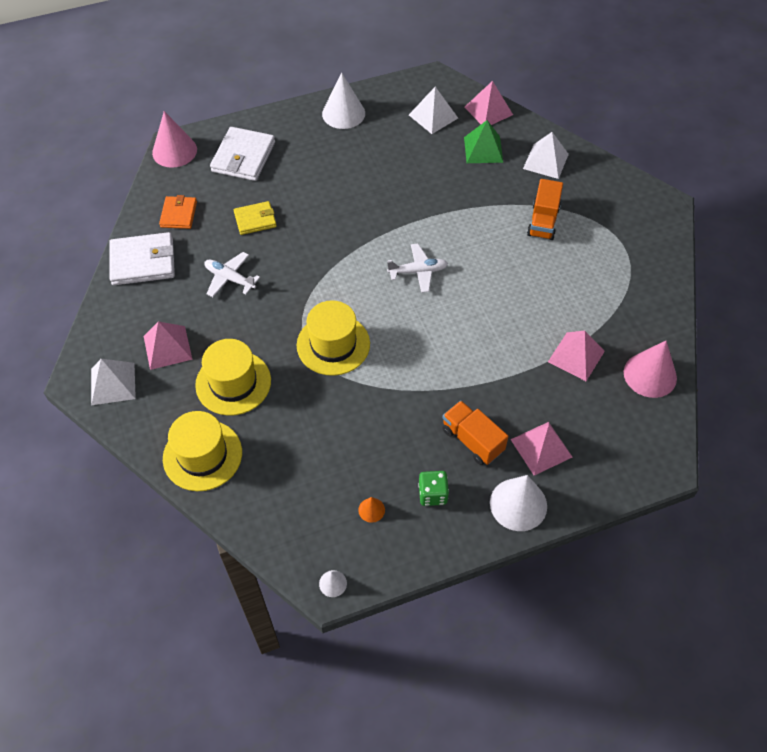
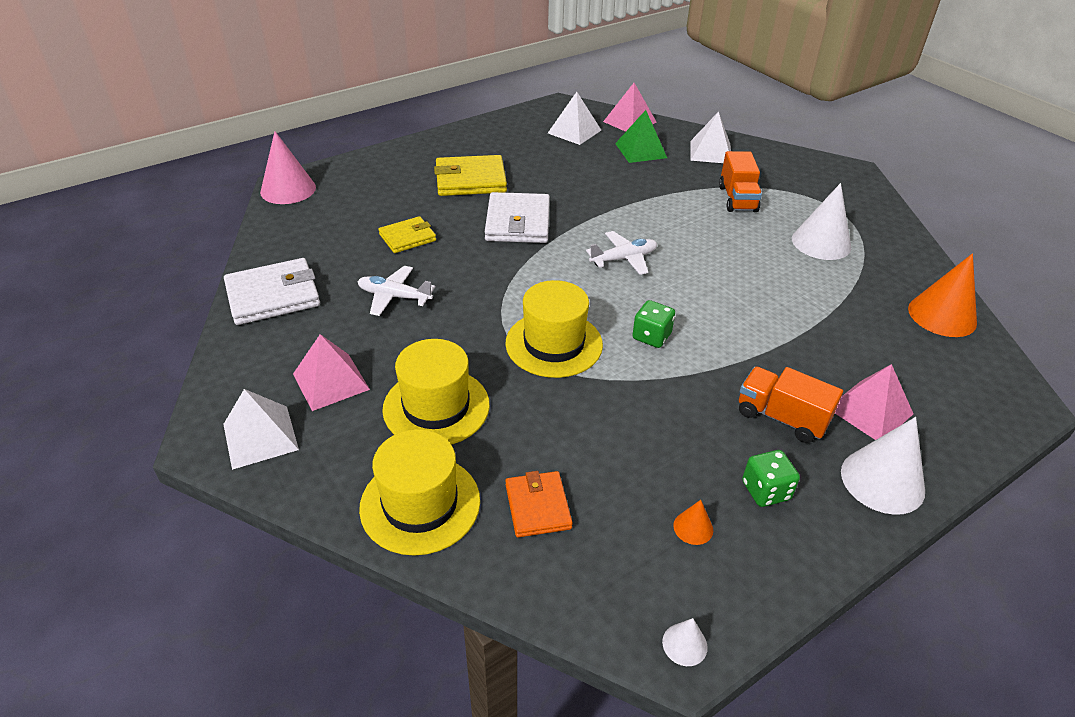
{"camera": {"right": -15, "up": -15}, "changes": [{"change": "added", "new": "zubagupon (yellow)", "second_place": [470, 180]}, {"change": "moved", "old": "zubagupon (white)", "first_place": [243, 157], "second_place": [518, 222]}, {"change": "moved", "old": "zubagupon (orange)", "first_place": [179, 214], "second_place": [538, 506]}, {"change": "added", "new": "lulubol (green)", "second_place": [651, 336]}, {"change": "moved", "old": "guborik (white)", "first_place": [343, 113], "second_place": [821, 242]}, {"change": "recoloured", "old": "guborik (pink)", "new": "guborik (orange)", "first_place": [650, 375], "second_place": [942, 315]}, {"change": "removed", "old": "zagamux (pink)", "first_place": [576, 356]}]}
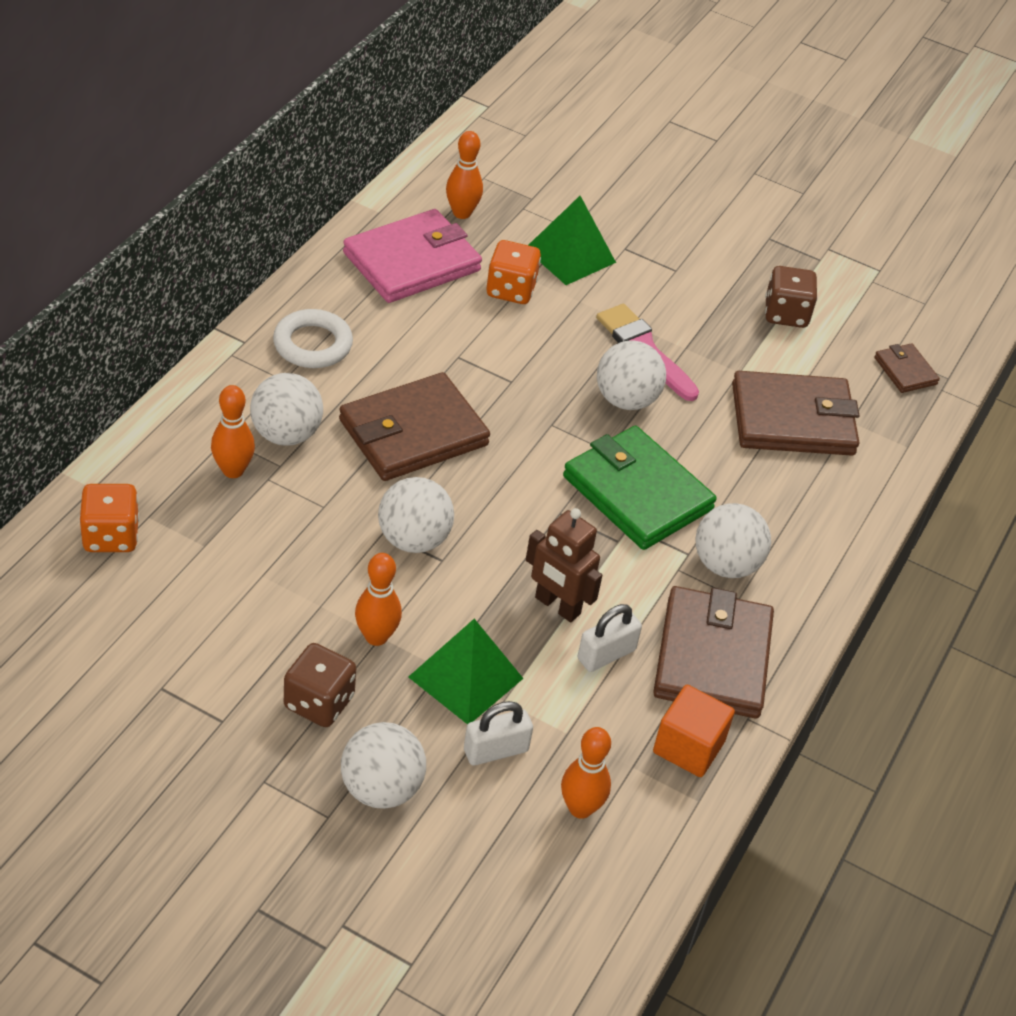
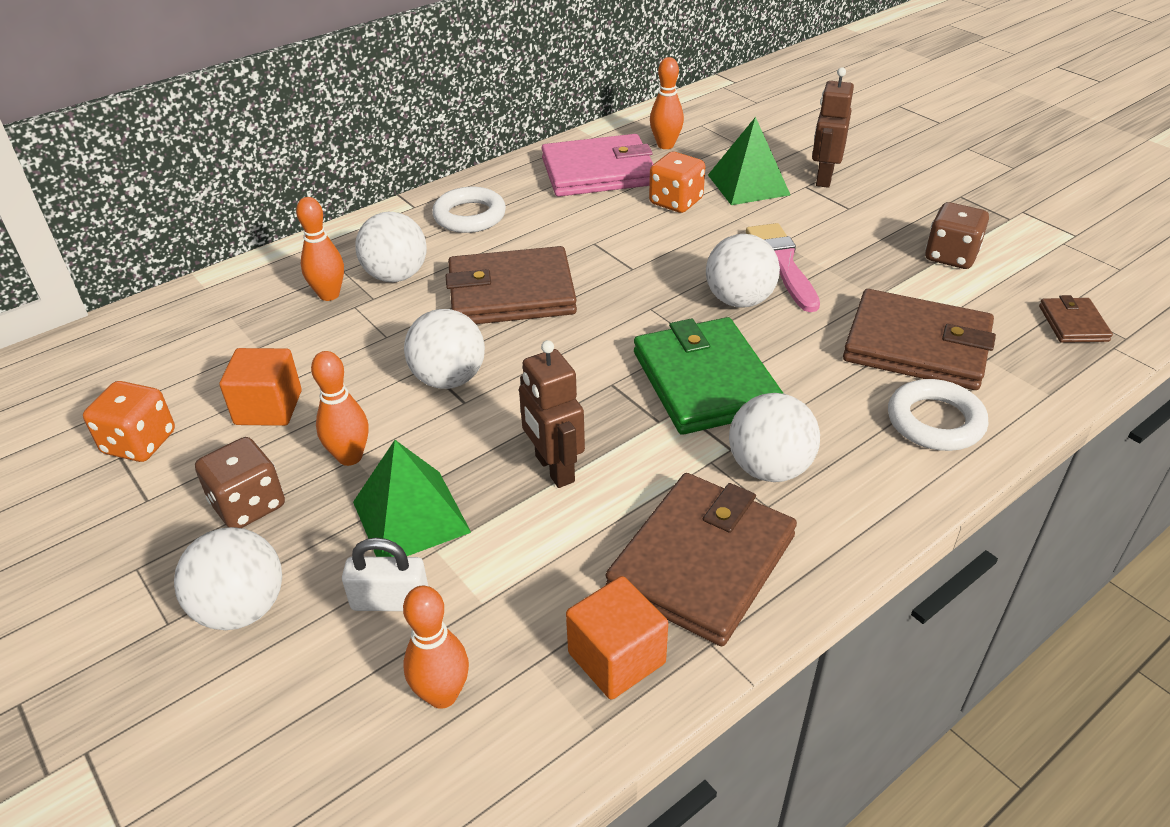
{"camera": {"right": 30, "up": -5}, "changes": [{"change": "moved", "old": "lulubol (orange)", "first_place": [111, 536], "second_place": [139, 443]}, {"change": "added", "new": "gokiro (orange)", "second_place": [268, 408]}, {"change": "added", "new": "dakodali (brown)", "second_place": [823, 178]}, {"change": "added", "new": "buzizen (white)", "second_place": [935, 421]}, {"change": "removed", "old": "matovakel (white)", "first_place": [606, 654]}]}
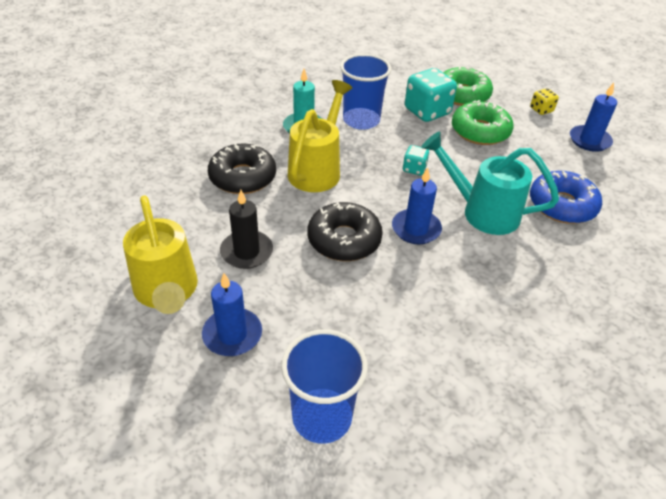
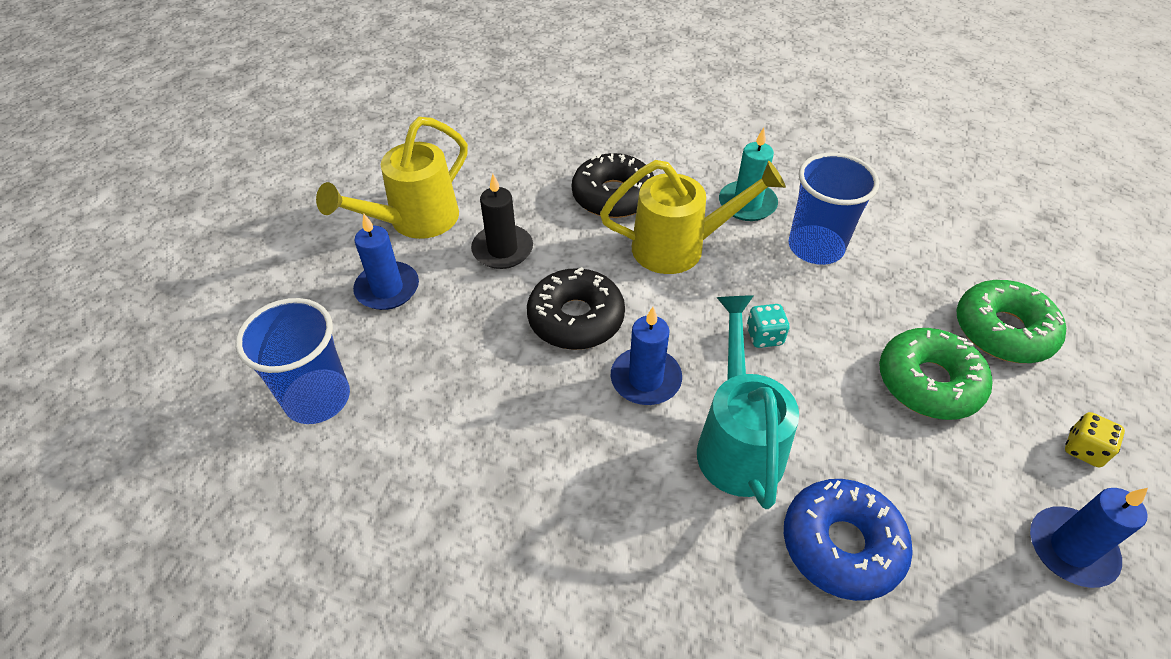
{"camera": {"right": 65, "up": 5}, "changes": [{"change": "removed", "old": "lulubol (turquoise)", "first_place": [427, 112]}]}
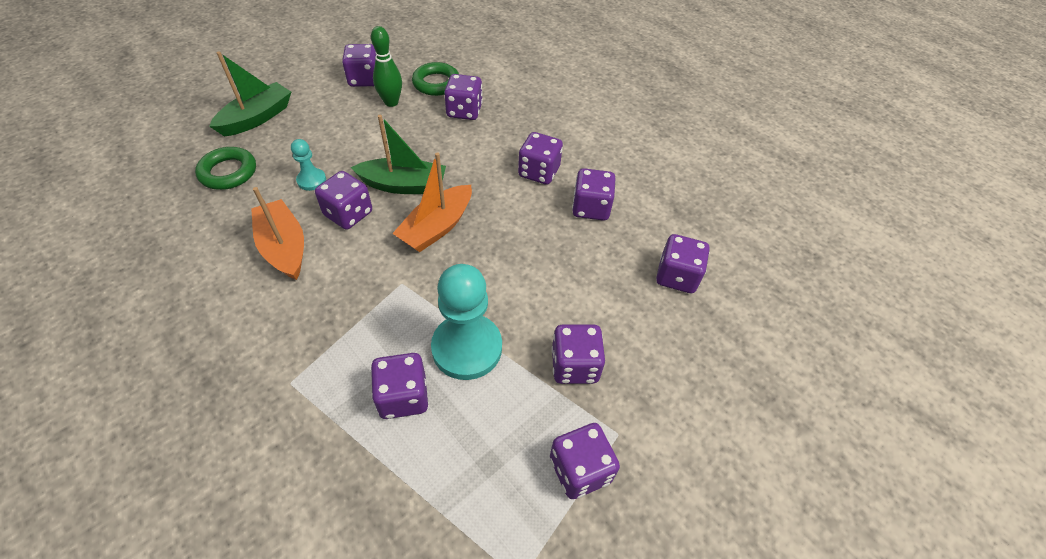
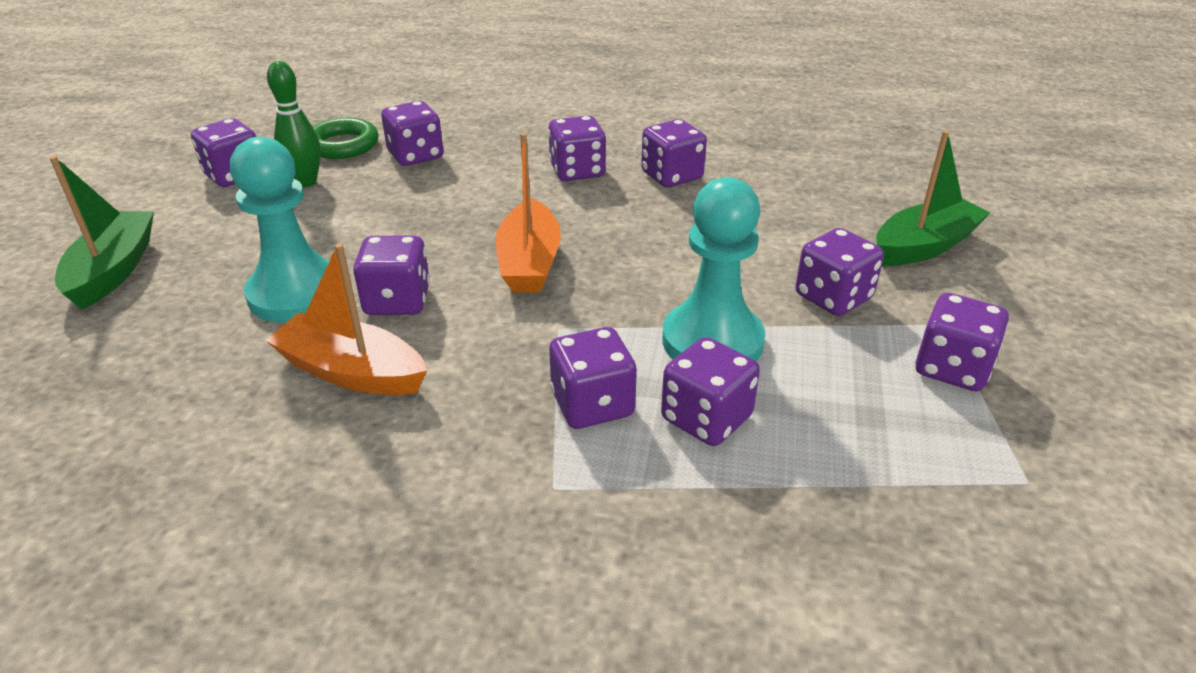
{"camera": {"right": -35, "up": -15}, "changes": [{"change": "resized", "old": "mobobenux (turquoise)", "first_place": [311, 180], "second_place": [296, 294], "factor": 2.02}, {"change": "moved", "old": "lulubol (purple)", "first_place": [676, 276], "second_place": [592, 404]}, {"change": "moved", "old": "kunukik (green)", "first_place": [404, 185], "second_place": [924, 246]}, {"change": "removed", "old": "buzizen (green)", "first_place": [228, 172]}]}
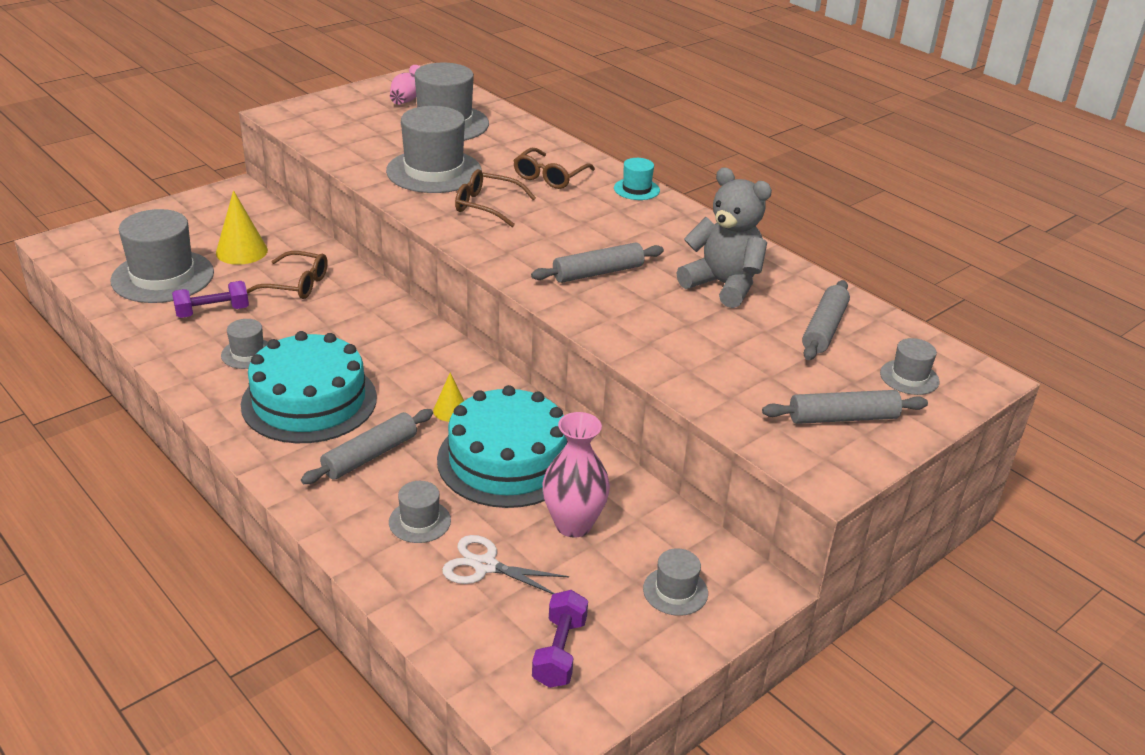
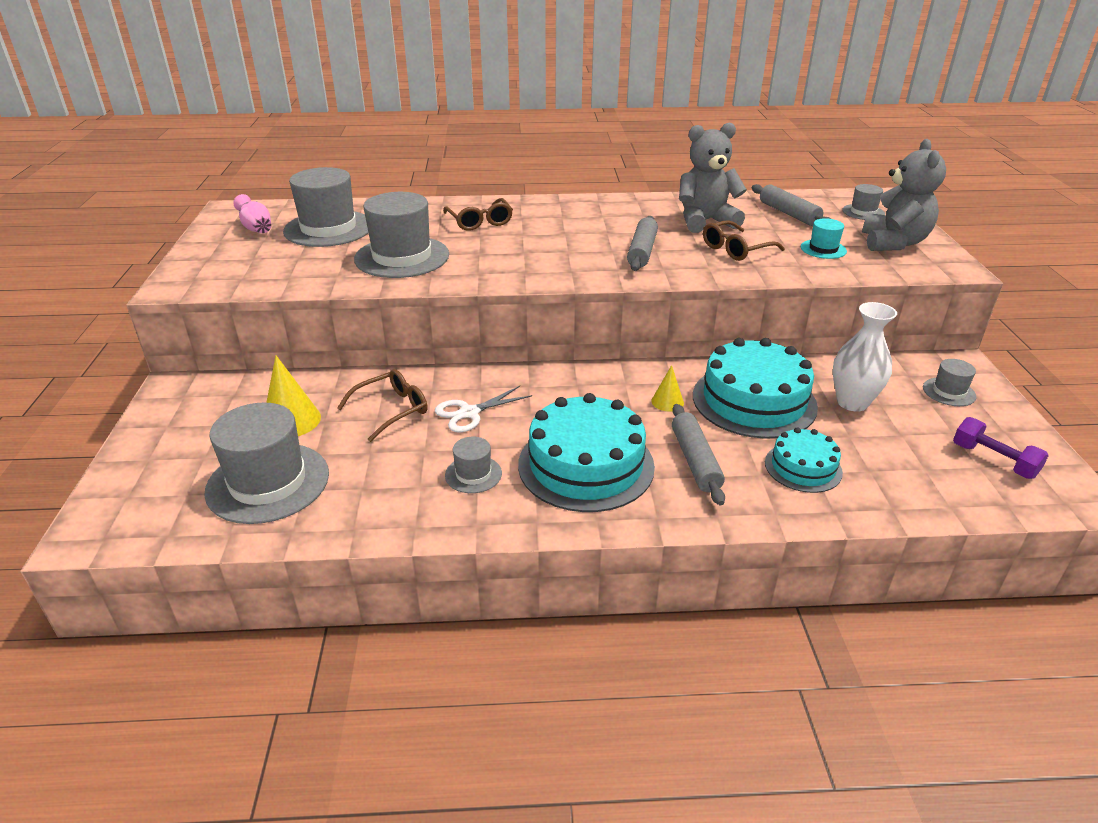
{"camera": {"right": -50, "up": 0}, "changes": [{"change": "moved", "old": "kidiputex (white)", "first_place": [485, 566], "second_place": [469, 413]}, {"change": "moved", "old": "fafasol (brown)", "first_place": [487, 206], "second_place": [736, 249]}, {"change": "replaced", "old": "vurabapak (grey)", "new": "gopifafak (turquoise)", "first_place": [419, 521], "second_place": [803, 467]}, {"change": "moved", "old": "vurabapak (turquoise)", "first_place": [636, 189], "second_place": [823, 249]}, {"change": "recoloured", "old": "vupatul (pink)", "new": "vupatul (white)", "first_place": [573, 524], "second_place": [852, 402]}, {"change": "replaced", "old": "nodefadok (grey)", "new": "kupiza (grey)", "first_place": [842, 418], "second_place": [893, 243]}, {"change": "removed", "old": "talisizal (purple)", "first_place": [212, 312]}]}
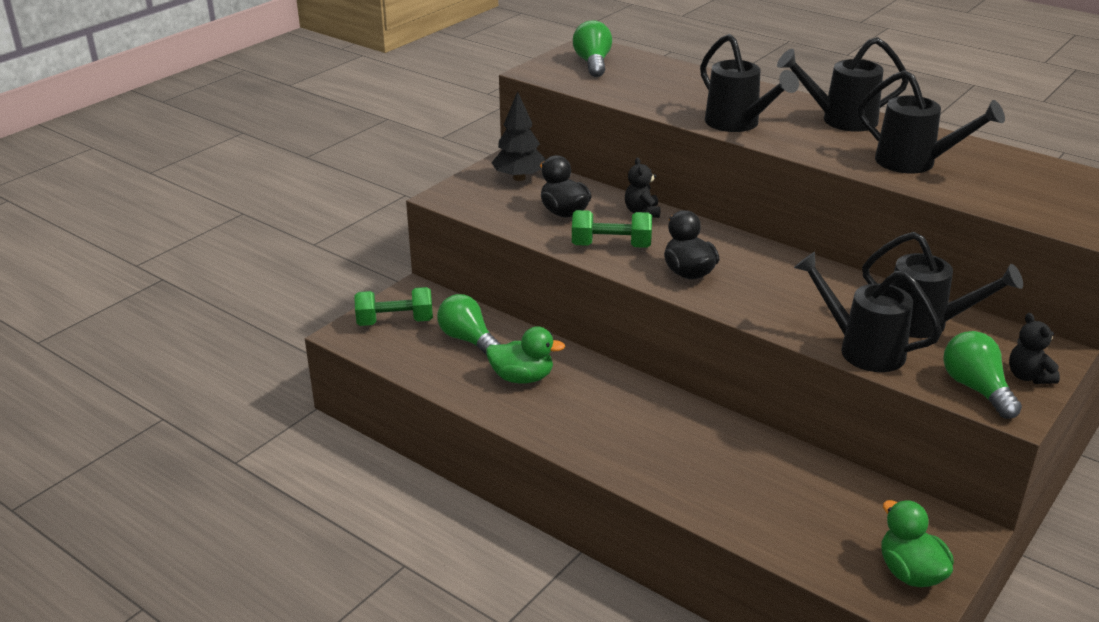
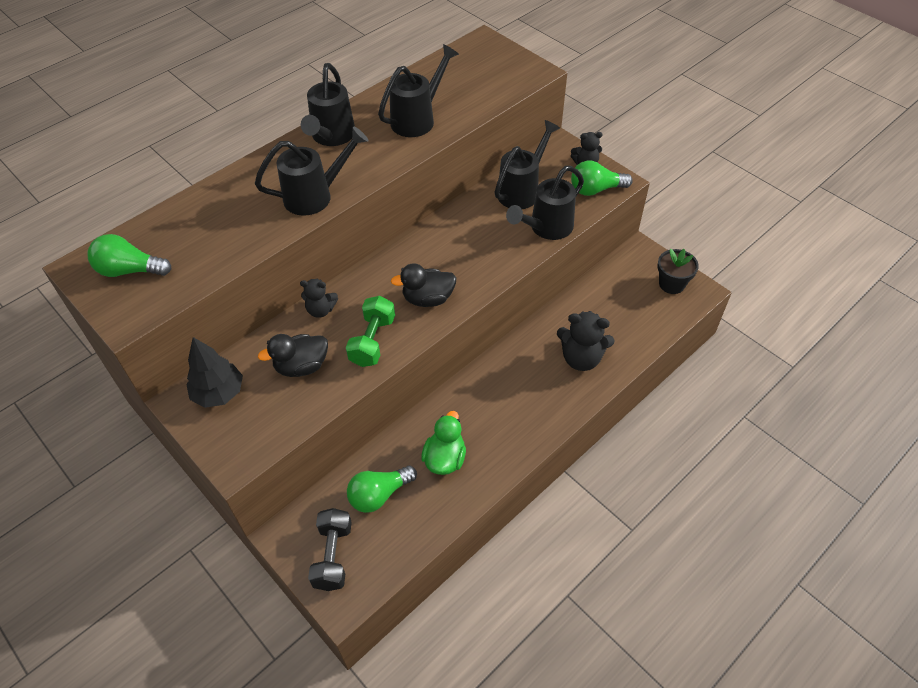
{"camera": {"right": -80, "up": 20}, "changes": [{"change": "recoloured", "old": "talisizal (green)", "new": "talisizal (black)", "first_place": [395, 322], "second_place": [333, 556]}, {"change": "added", "new": "kupiza (black)", "second_place": [581, 358]}, {"change": "replaced", "old": "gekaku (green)", "new": "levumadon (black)", "first_place": [910, 573], "second_place": [671, 284]}]}
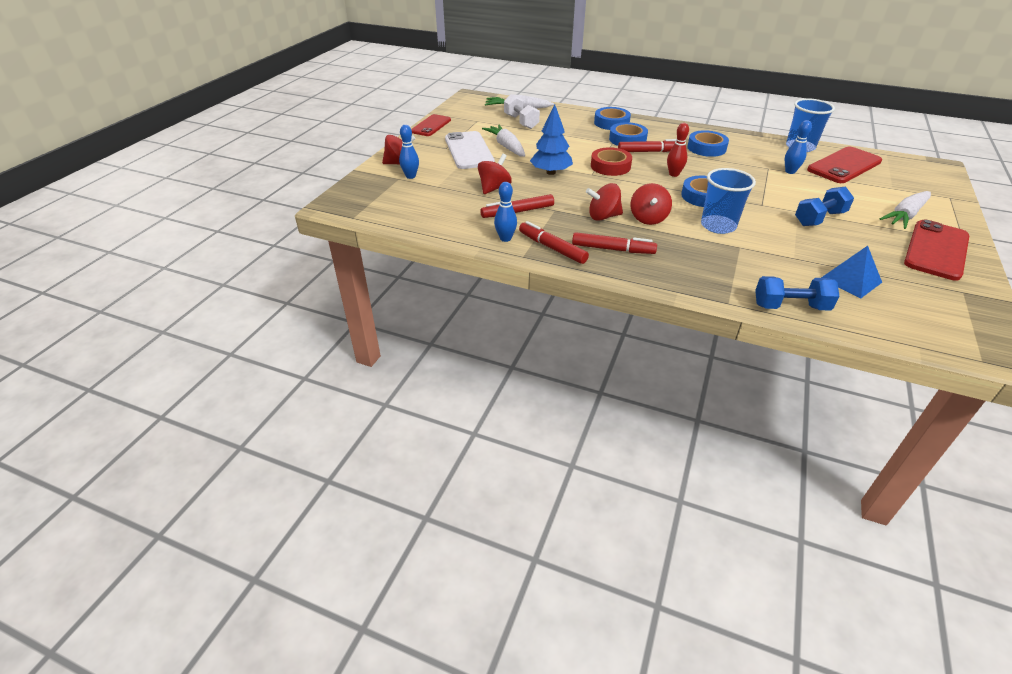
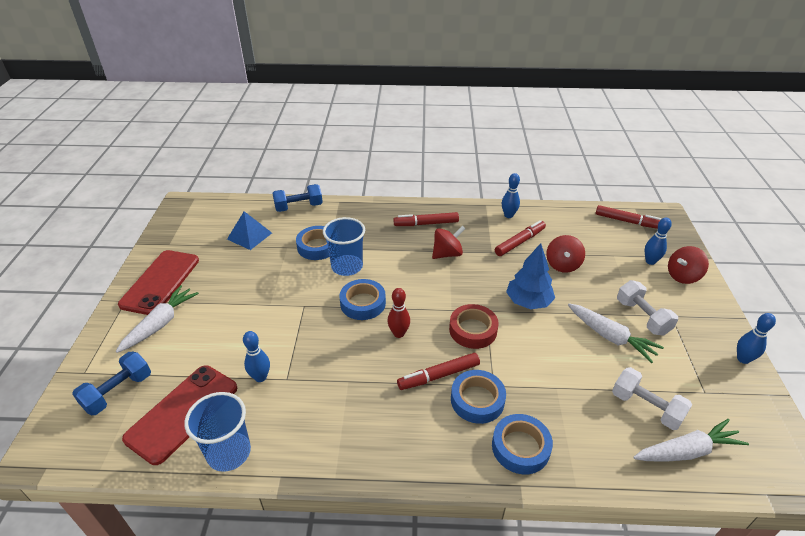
{"camera": {"right": 160, "up": 0}, "changes": [{"change": "moved", "old": "talisizal (blue)", "first_place": [819, 218], "second_place": [118, 392]}, {"change": "moved", "old": "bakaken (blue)", "first_place": [706, 148], "second_place": [317, 246]}, {"change": "moved", "old": "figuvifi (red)", "first_place": [552, 248], "second_place": [627, 221]}, {"change": "replaced", "old": "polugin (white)", "new": "talisizal (white)", "first_place": [469, 151], "second_place": [642, 317]}, {"change": "replaced", "old": "polugin (red)", "new": "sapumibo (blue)", "first_place": [431, 126], "second_place": [743, 359]}, {"change": "removed", "old": "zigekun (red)", "first_place": [648, 218]}]}
